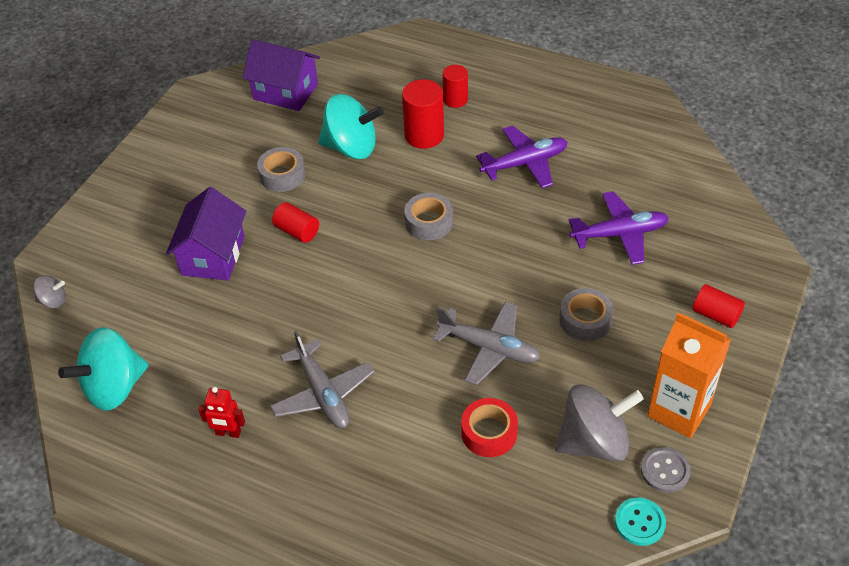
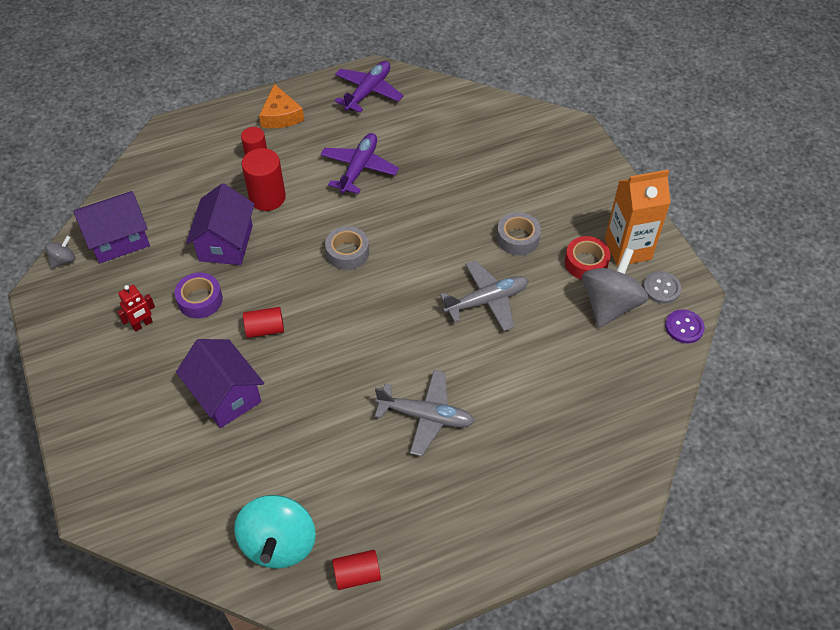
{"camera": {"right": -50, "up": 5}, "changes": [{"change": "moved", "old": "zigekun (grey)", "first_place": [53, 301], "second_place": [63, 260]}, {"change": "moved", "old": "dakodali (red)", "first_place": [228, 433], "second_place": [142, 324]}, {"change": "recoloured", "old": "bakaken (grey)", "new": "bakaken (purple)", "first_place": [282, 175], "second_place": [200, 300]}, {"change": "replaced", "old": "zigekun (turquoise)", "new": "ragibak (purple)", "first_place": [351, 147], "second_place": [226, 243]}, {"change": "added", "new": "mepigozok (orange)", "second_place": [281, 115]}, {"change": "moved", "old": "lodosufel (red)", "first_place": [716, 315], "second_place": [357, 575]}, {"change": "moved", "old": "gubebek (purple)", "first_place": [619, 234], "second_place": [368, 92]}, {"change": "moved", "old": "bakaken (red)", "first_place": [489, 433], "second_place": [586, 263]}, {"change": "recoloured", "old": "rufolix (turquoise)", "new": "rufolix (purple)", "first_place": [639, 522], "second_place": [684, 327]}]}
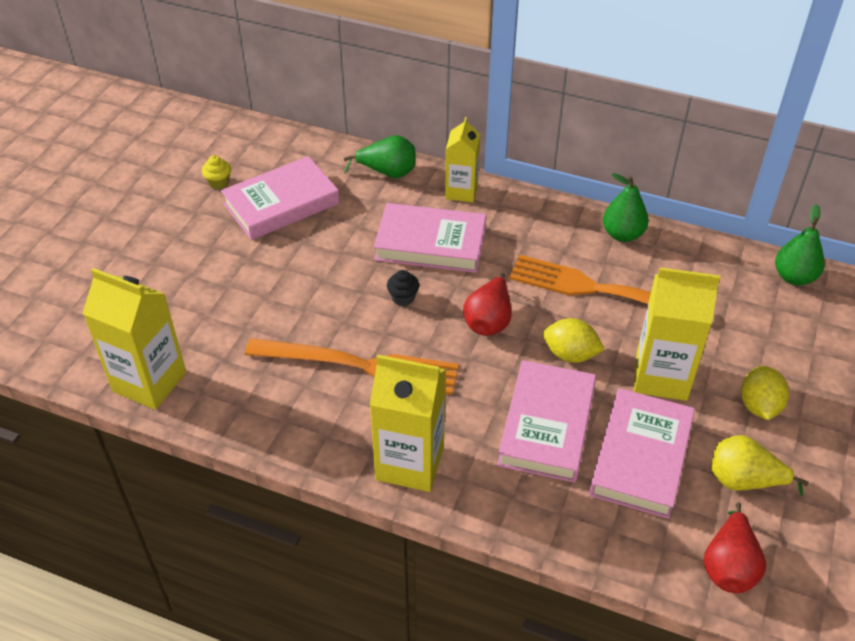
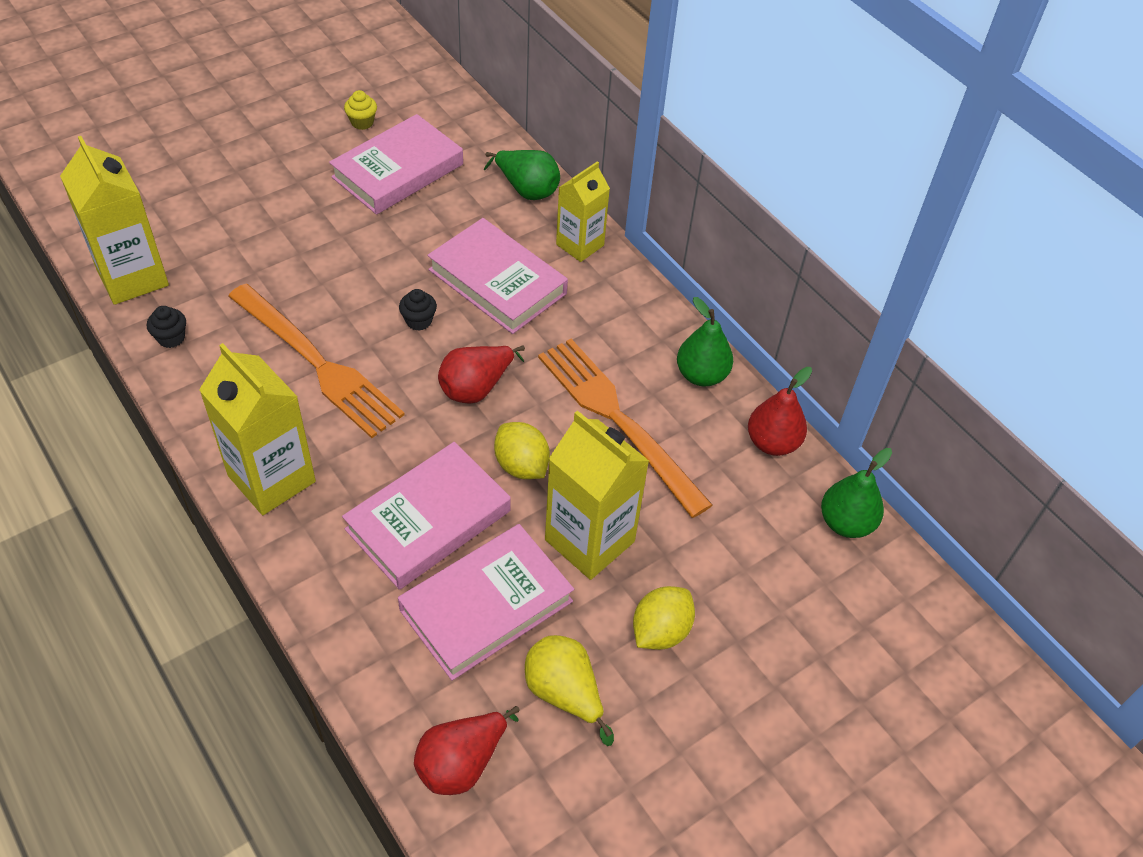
{"camera": {"right": 30, "up": 5}, "changes": [{"change": "added", "new": "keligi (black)", "second_place": [171, 338]}, {"change": "turned", "old": "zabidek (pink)", "first_place": [281, 204], "second_place": [398, 171], "degrees": -45}, {"change": "added", "new": "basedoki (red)", "second_place": [772, 443]}]}
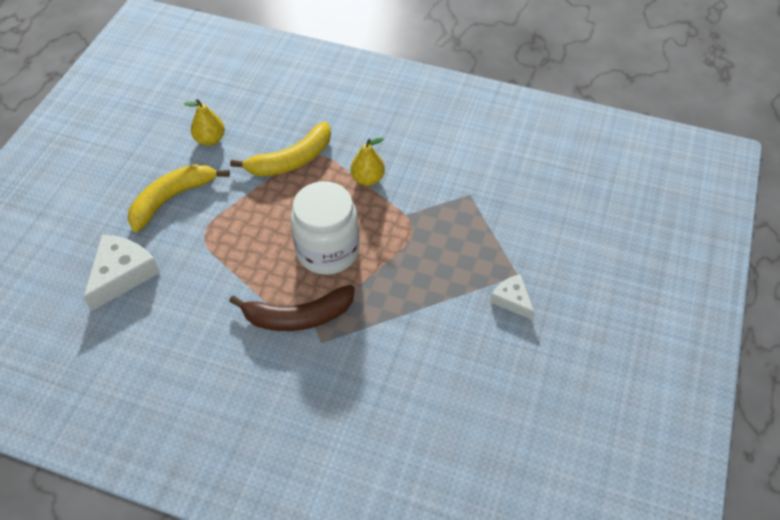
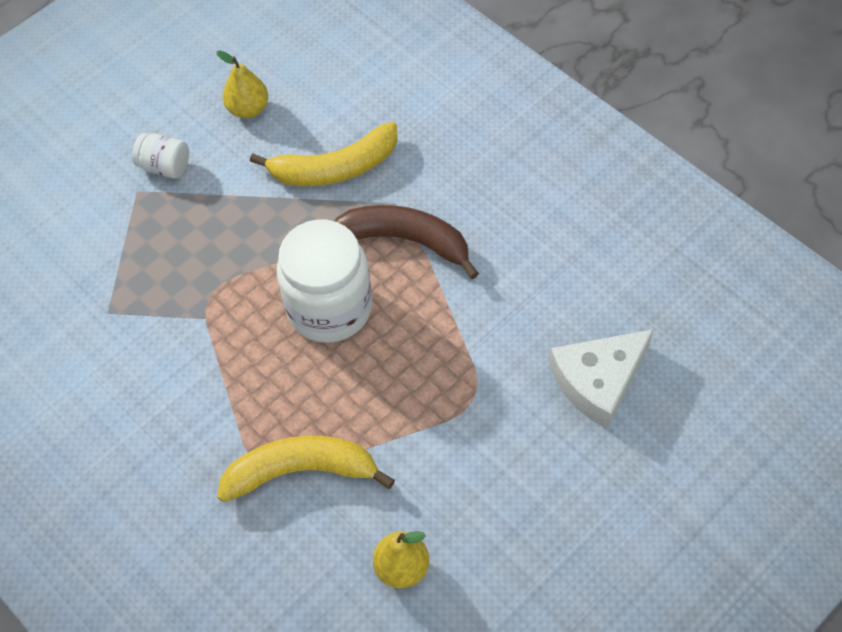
{"camera": {"right": -150, "up": 5}, "changes": [{"change": "replaced", "old": "mepigozok (white)", "new": "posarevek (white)", "first_place": [512, 300], "second_place": [165, 167]}, {"change": "moved", "old": "basedoki (yellow)", "first_place": [367, 179], "second_place": [248, 109]}, {"change": "moved", "old": "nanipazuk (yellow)", "first_place": [172, 199], "second_place": [335, 168]}]}
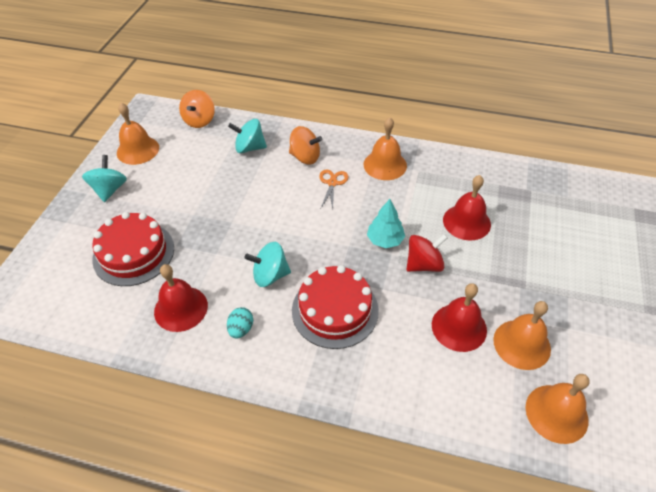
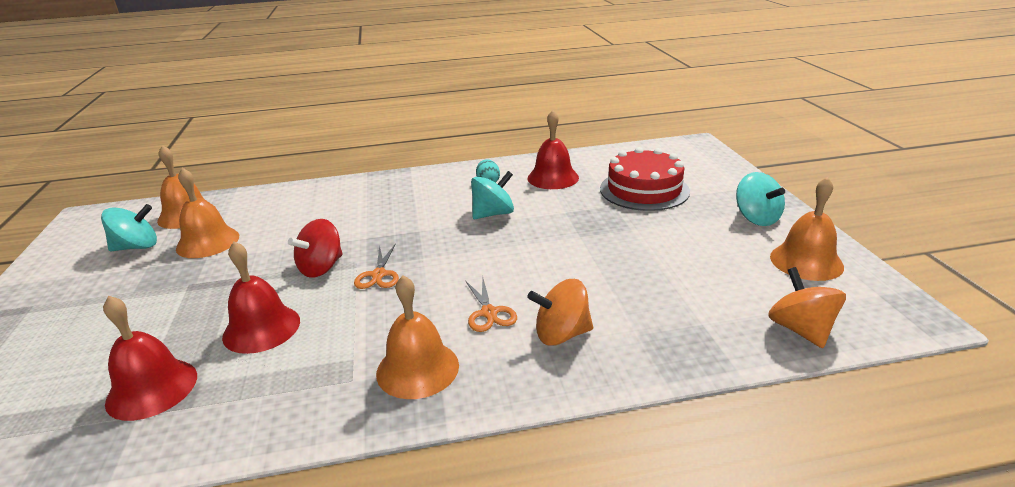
{"camera": {"right": 155, "up": -20}, "changes": [{"change": "moved", "old": "zigekun (turquoise)", "first_place": [249, 148], "second_place": [137, 247]}, {"change": "moved", "old": "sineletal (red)", "first_place": [459, 327], "second_place": [152, 388]}, {"change": "replaced", "old": "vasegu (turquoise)", "new": "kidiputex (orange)", "first_place": [385, 240], "second_place": [379, 275]}, {"change": "removed", "old": "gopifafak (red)", "first_place": [335, 310]}]}
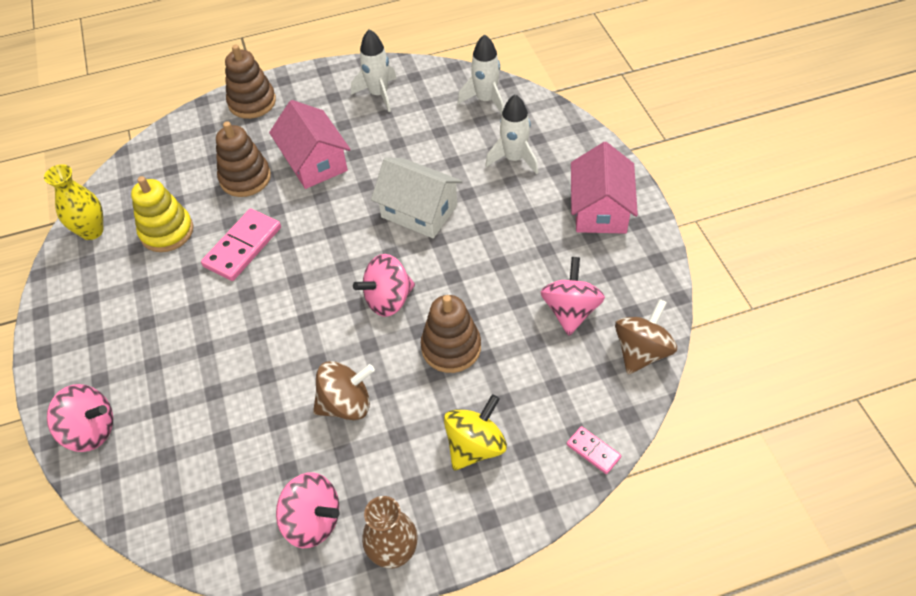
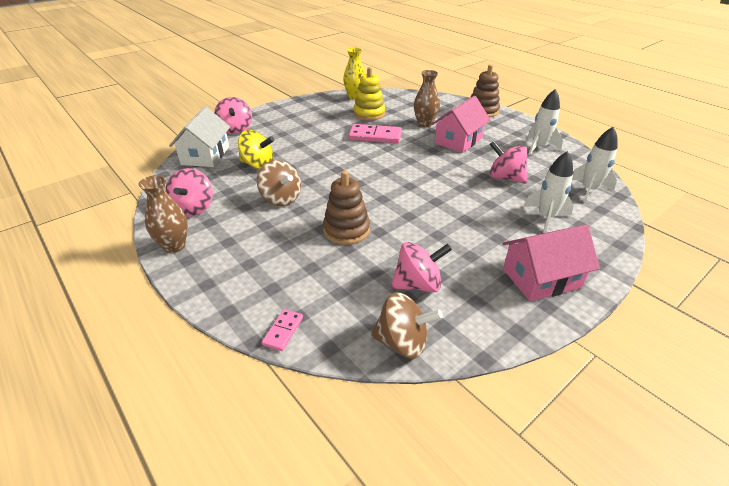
{"camera": {"right": 65, "up": -15}, "changes": [{"change": "moved", "old": "ragibak (white)", "first_place": [419, 211], "second_place": [205, 155]}, {"change": "moved", "old": "zigekun (yellow)", "first_place": [475, 446], "second_place": [258, 164]}, {"change": "replaced", "old": "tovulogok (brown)", "new": "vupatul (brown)", "first_place": [245, 178], "second_place": [425, 124]}, {"change": "moved", "old": "zigekun (pink)", "first_place": [388, 300], "second_place": [505, 178]}]}
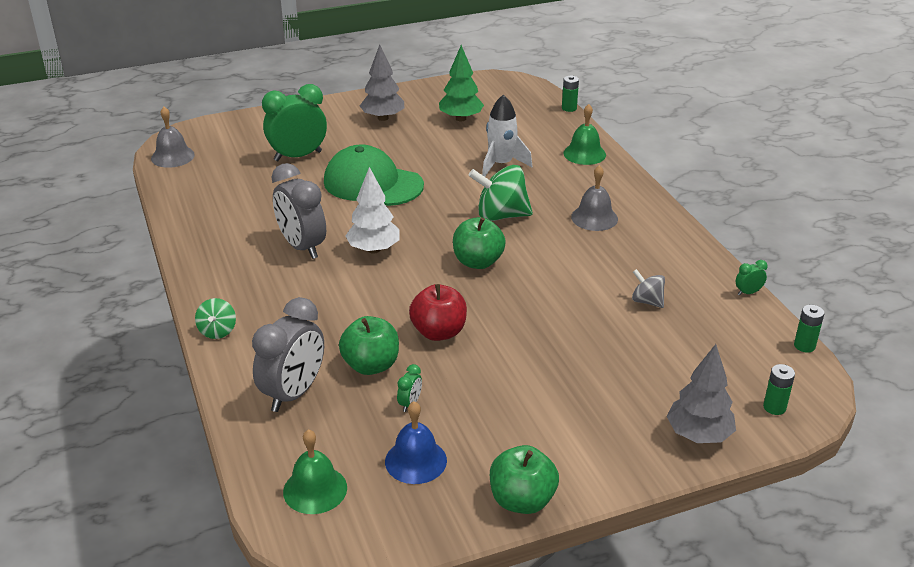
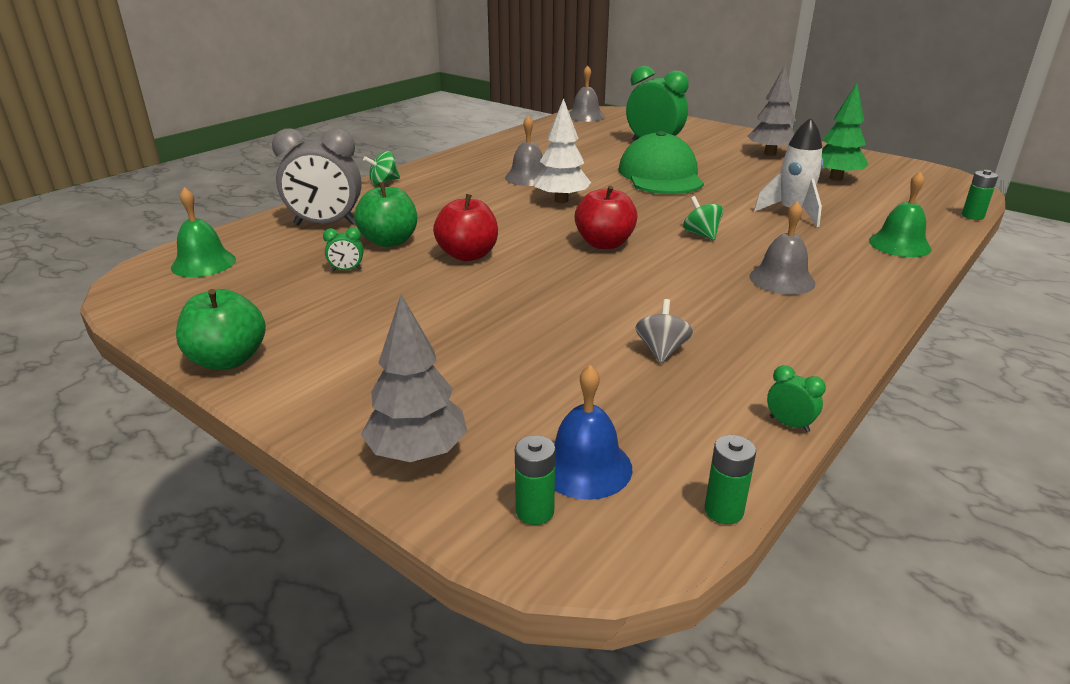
{"camera": {"right": 60, "up": -5}, "changes": [{"change": "replaced", "old": "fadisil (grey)", "new": "sineletal (grey)", "first_place": [302, 247], "second_place": [528, 177]}, {"change": "moved", "old": "sineletal (blue)", "first_place": [415, 461], "second_place": [585, 466]}, {"change": "recoloured", "old": "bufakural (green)", "new": "bufakural (red)", "first_place": [478, 262], "second_place": [604, 244]}, {"change": "resized", "old": "zigekun (green)", "first_place": [501, 216], "second_place": [701, 234], "factor": 0.54}]}
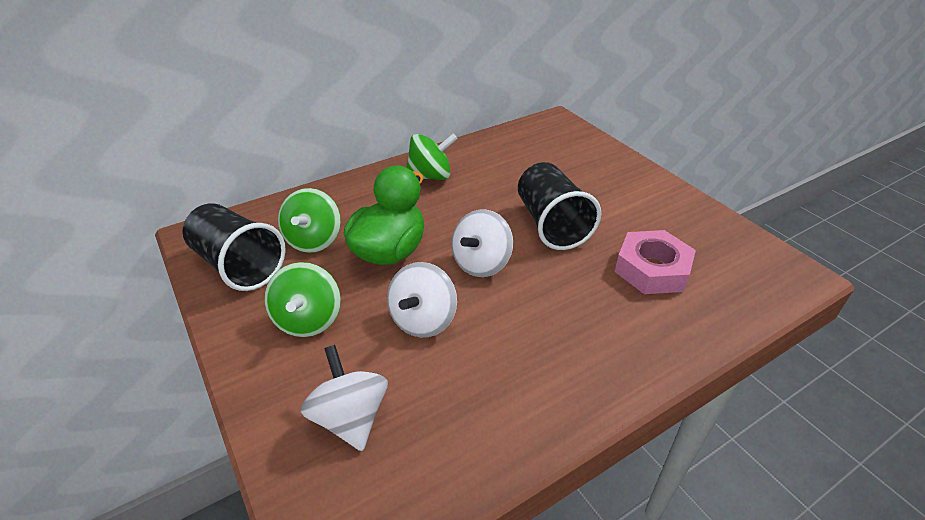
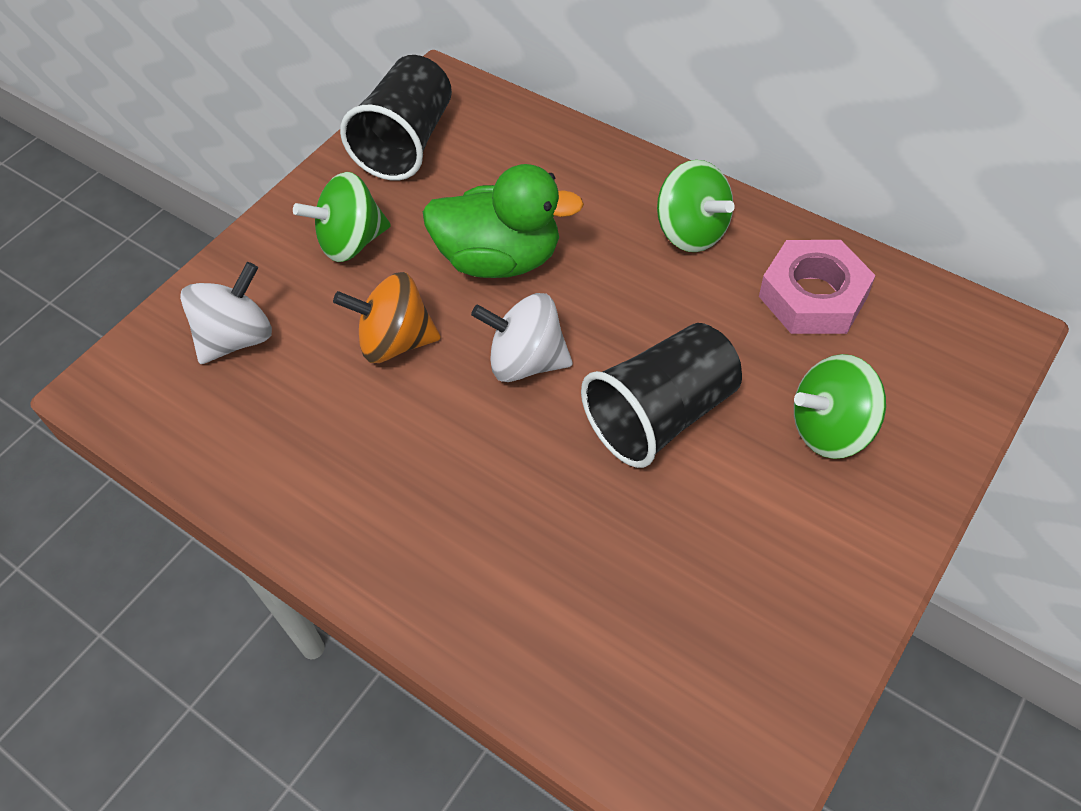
{"camera": {"right": 70, "up": 15}, "changes": [{"change": "recoloured", "old": "zigekun (white)", "new": "zigekun (orange)", "first_place": [423, 320], "second_place": [395, 342]}, {"change": "moved", "old": "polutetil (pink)", "first_place": [652, 269], "second_place": [813, 296]}, {"change": "moved", "old": "zigekun (green)", "first_place": [314, 240], "second_place": [830, 429]}]}
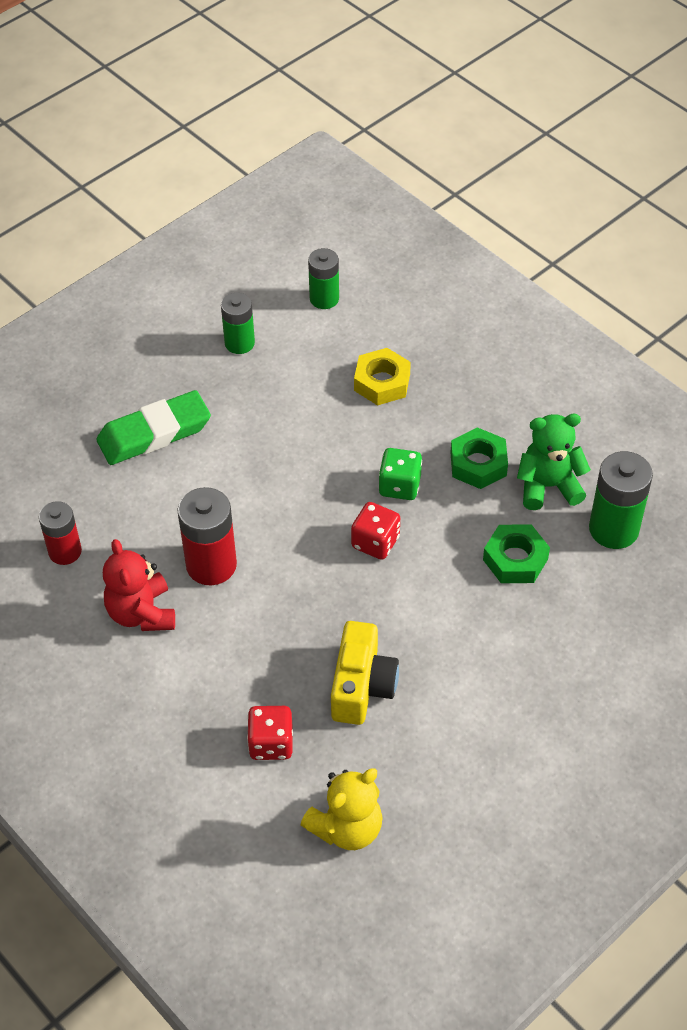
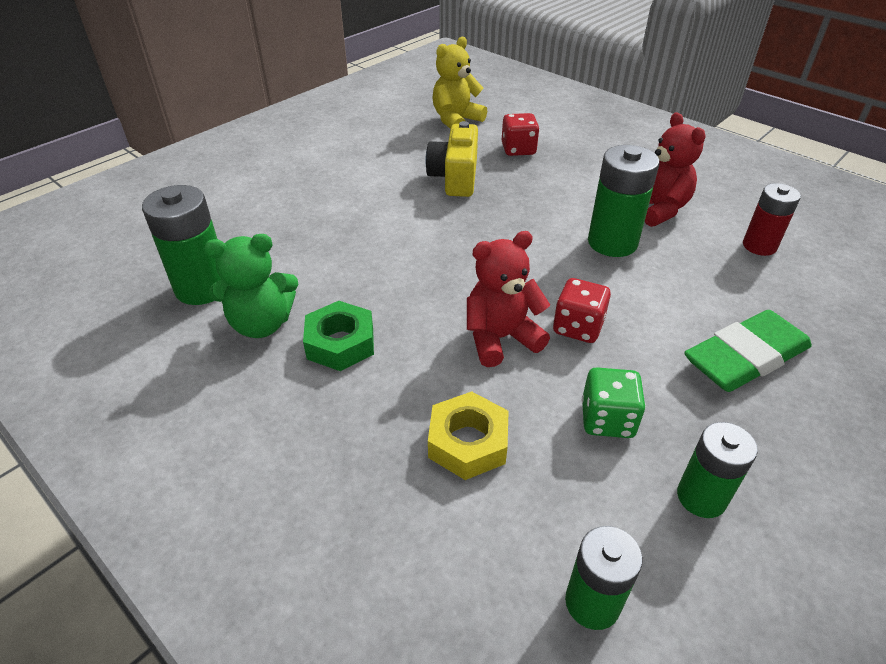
{"camera": {"right": 175, "up": -10}, "changes": [{"change": "added", "new": "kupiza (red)", "second_place": [501, 338]}, {"change": "moved", "old": "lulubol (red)", "first_place": [375, 542], "second_place": [578, 327]}, {"change": "moved", "old": "lulubol (green)", "first_place": [399, 486], "second_place": [607, 419]}, {"change": "recoloured", "old": "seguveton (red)", "new": "seguveton (green)", "first_place": [211, 565], "second_place": [612, 242]}, {"change": "removed", "old": "polutetil (green)", "first_place": [515, 559]}]}
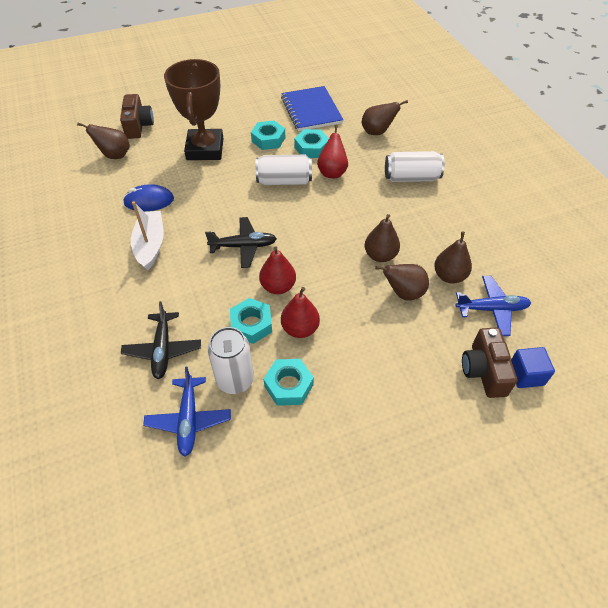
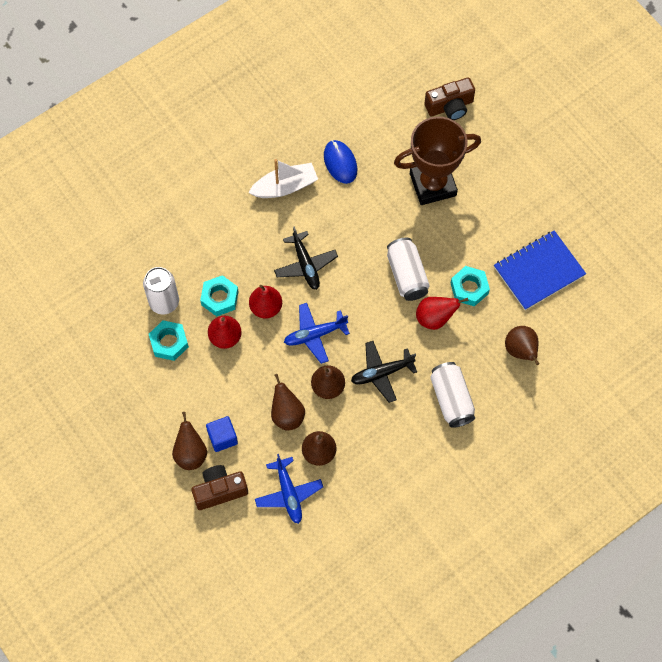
{"camera": {"right": 75, "up": 15}, "changes": [{"change": "moved", "old": "basedoki (brown)", "first_place": [114, 155], "second_place": [190, 454]}, {"change": "moved", "old": "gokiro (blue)", "first_place": [526, 375], "second_place": [222, 437]}, {"change": "moved", "old": "gubebek (blue)", "first_place": [189, 419], "second_place": [315, 335]}, {"change": "moved", "old": "gubebek (black)", "first_place": [163, 349], "second_place": [382, 373]}, {"change": "removed", "old": "polutetil (turquoise)", "first_place": [268, 139]}]}
